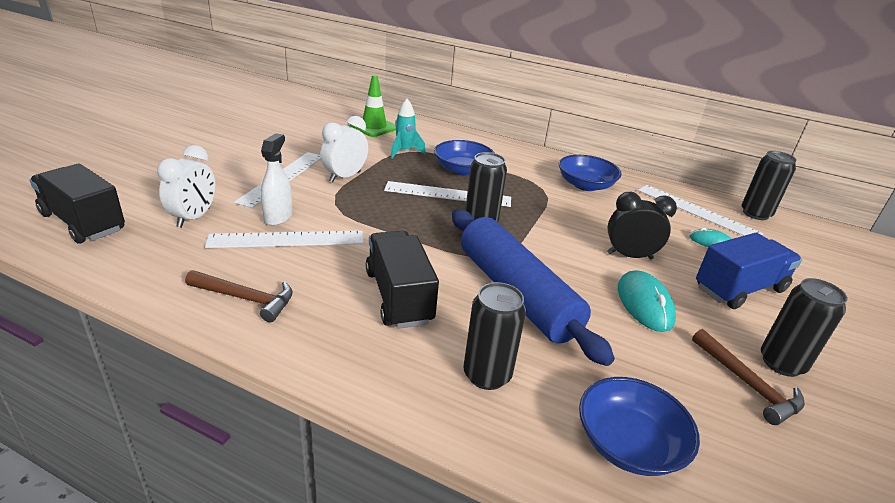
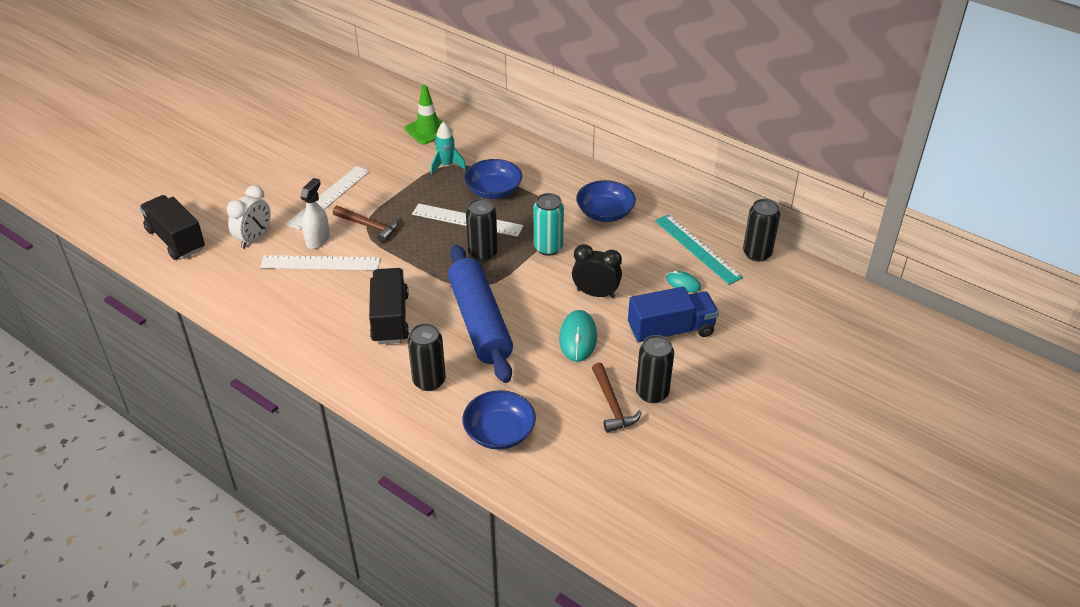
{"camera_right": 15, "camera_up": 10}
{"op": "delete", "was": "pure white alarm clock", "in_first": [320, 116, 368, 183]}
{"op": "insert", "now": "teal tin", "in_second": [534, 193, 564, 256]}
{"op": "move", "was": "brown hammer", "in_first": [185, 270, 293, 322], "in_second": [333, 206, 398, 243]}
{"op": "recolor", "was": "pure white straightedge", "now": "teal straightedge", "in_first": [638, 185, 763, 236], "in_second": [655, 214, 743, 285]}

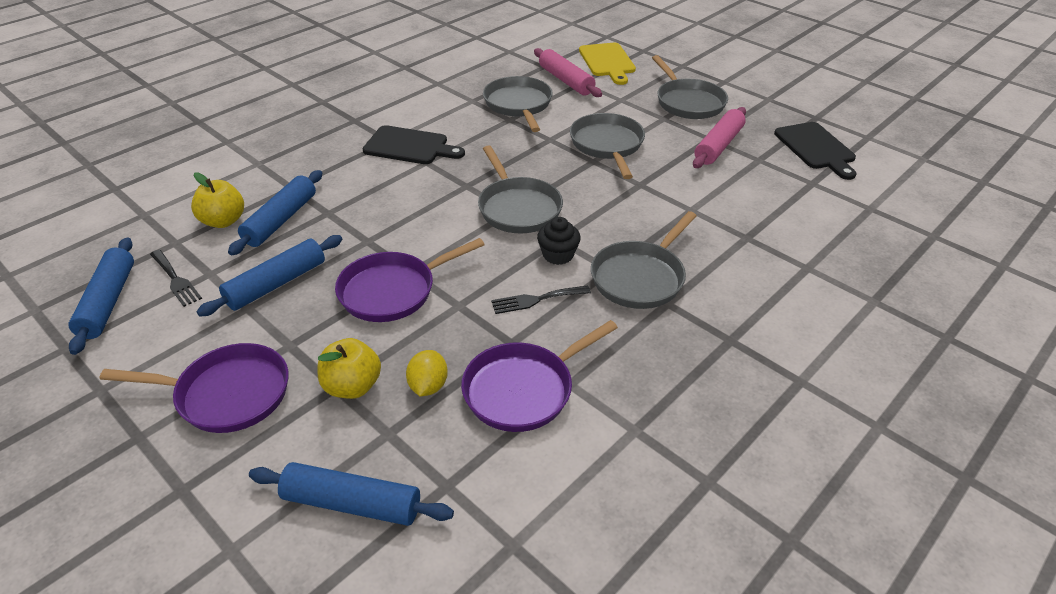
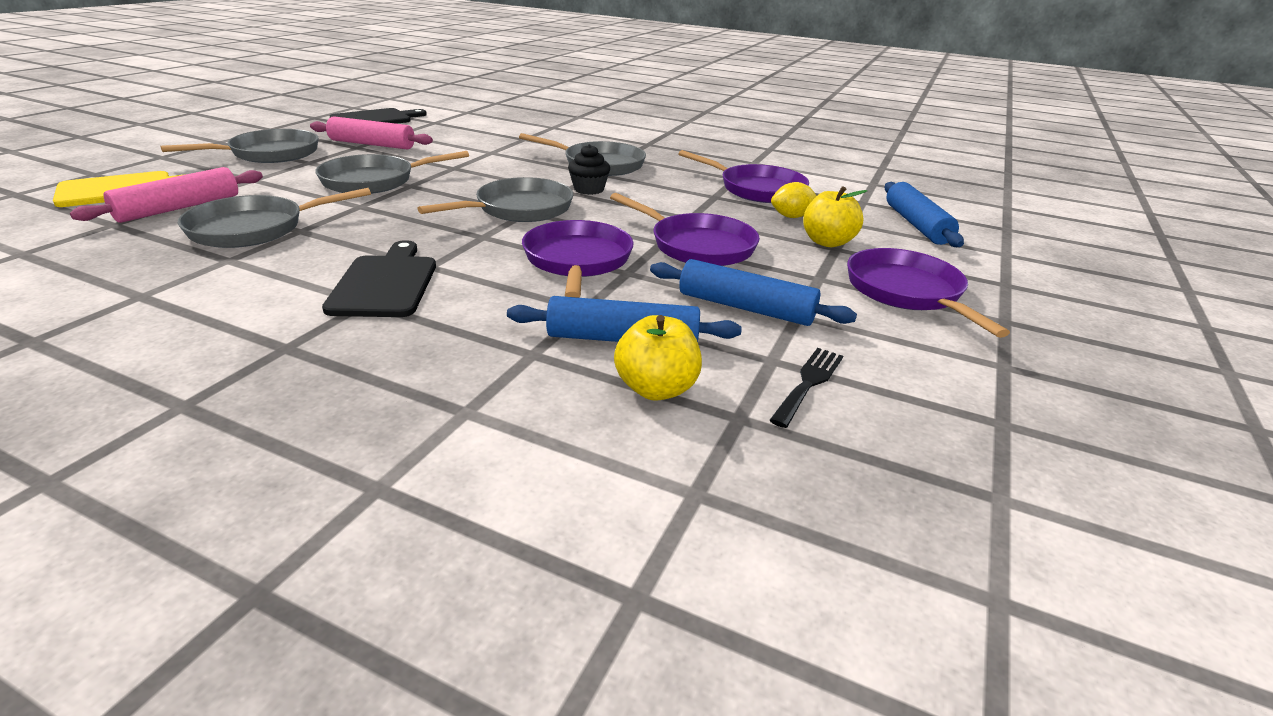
{"camera_right": -110, "camera_up": -10}
{"op": "delete", "was": "blue rolling pin", "in_first": [68, 237, 134, 355]}
{"op": "delete", "was": "black fork", "in_first": [491, 285, 591, 314]}
{"op": "insert", "now": "purple skillet", "in_second": [522, 220, 634, 298]}

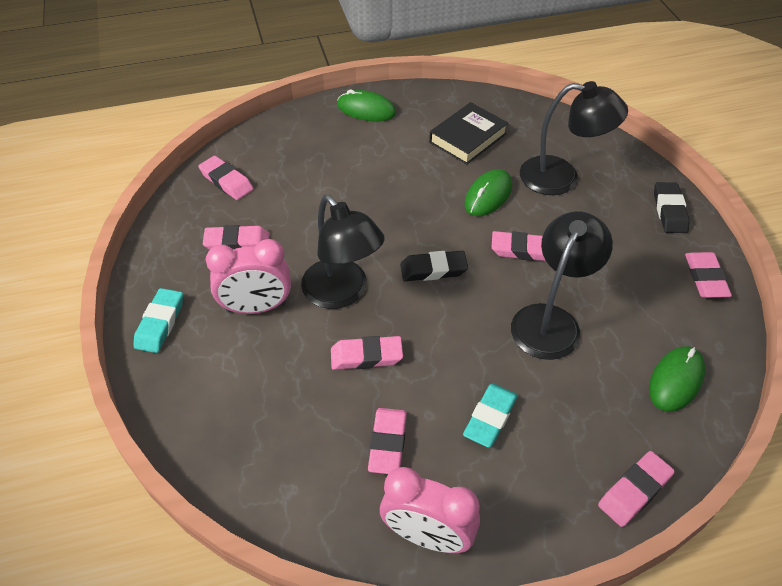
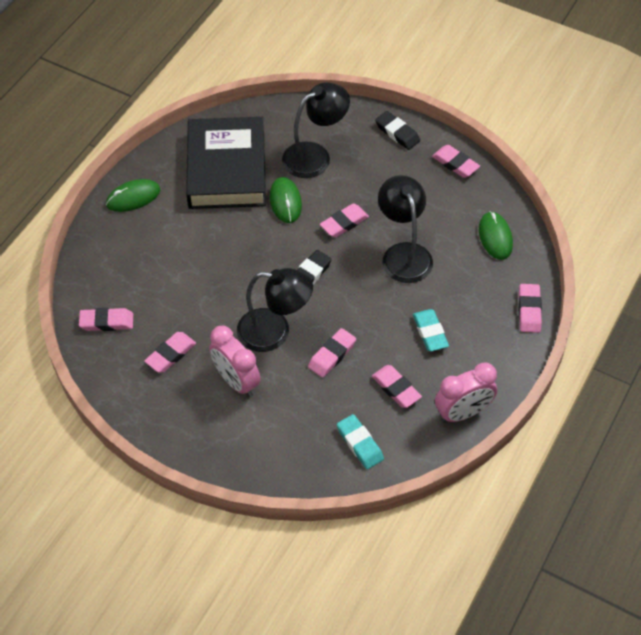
{"camera_right": -45, "camera_up": 5}
{"op": "move", "was": "teal eraser", "in_first": [133, 288, 183, 353], "in_second": [337, 414, 384, 469]}
{"op": "rotate", "was": "pink alarm clock", "in_first": [206, 239, 291, 314], "in_second": [209, 326, 261, 397], "clockwise": 105}
{"op": "resize", "was": "black book", "in_first": [429, 102, 508, 165], "in_second": [186, 117, 266, 209], "ratio": 1.78}

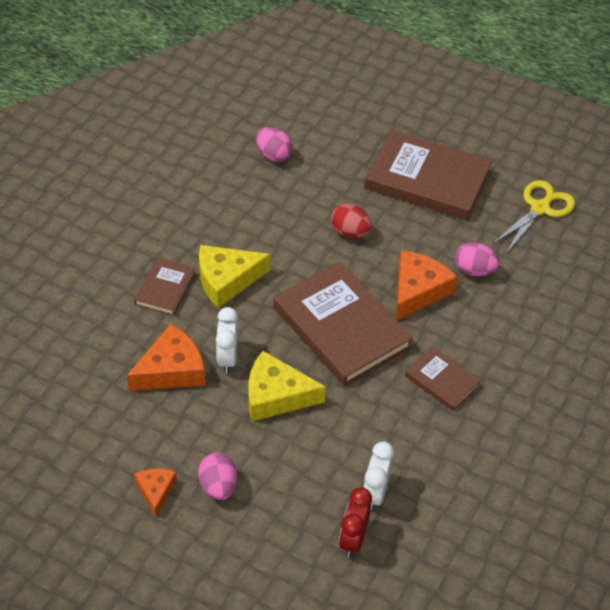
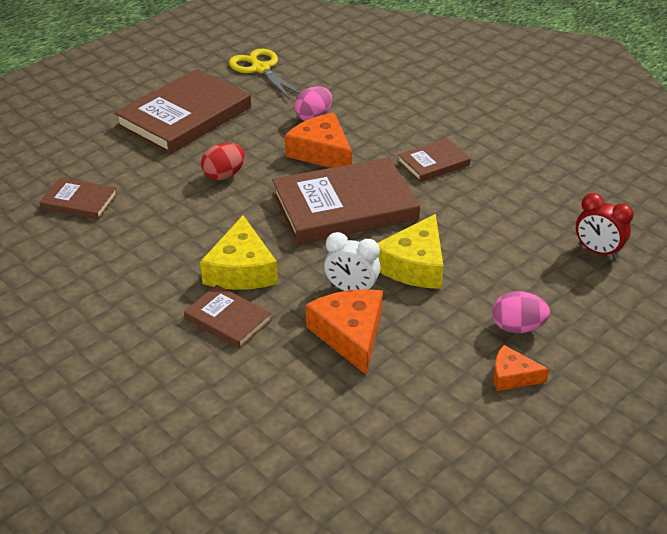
{"camera_right": -70, "camera_up": -10}
{"op": "delete", "was": "pure white alarm clock", "in_first": [363, 442, 394, 510]}
{"op": "replace", "was": "pink egg shape", "now": "brown book", "in_first": [256, 127, 293, 162], "in_second": [39, 178, 117, 220]}

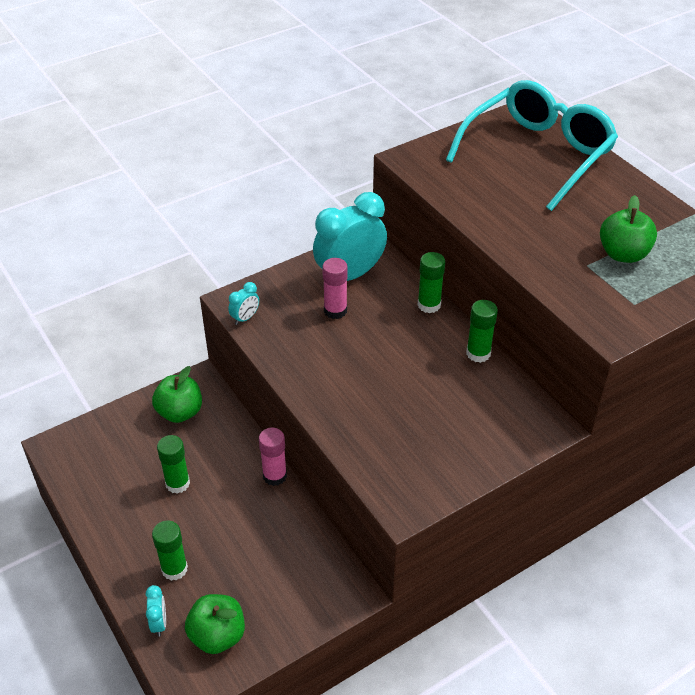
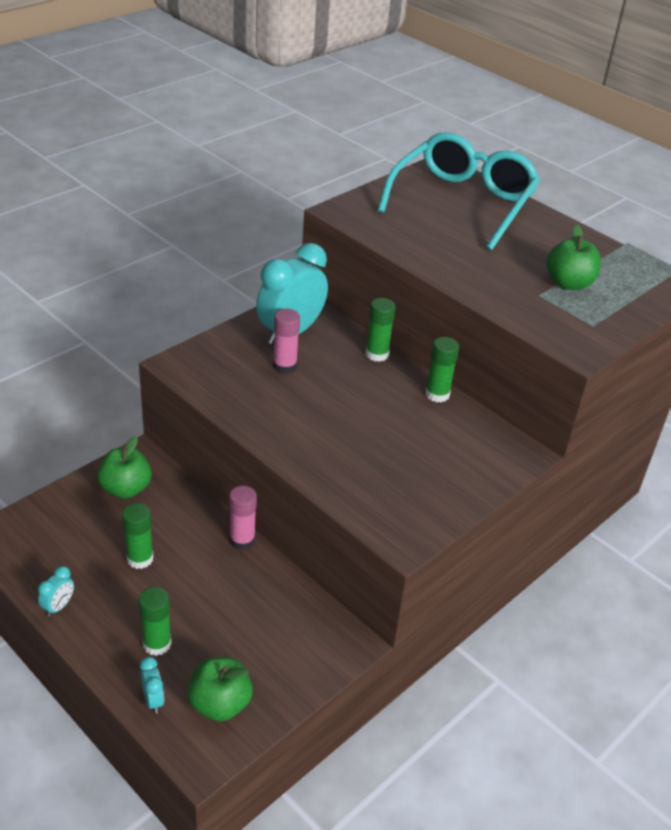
{"camera_right": -15, "camera_up": -5}
{"op": "move", "was": "teal alarm clock", "in_first": [228, 282, 259, 325], "in_second": [38, 566, 74, 617]}

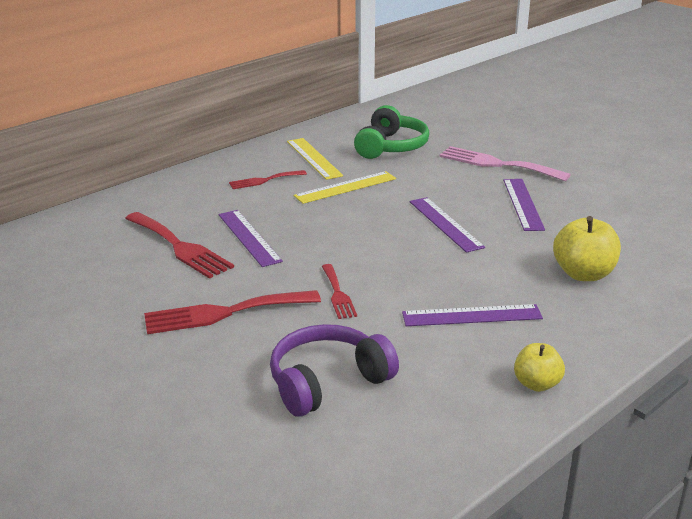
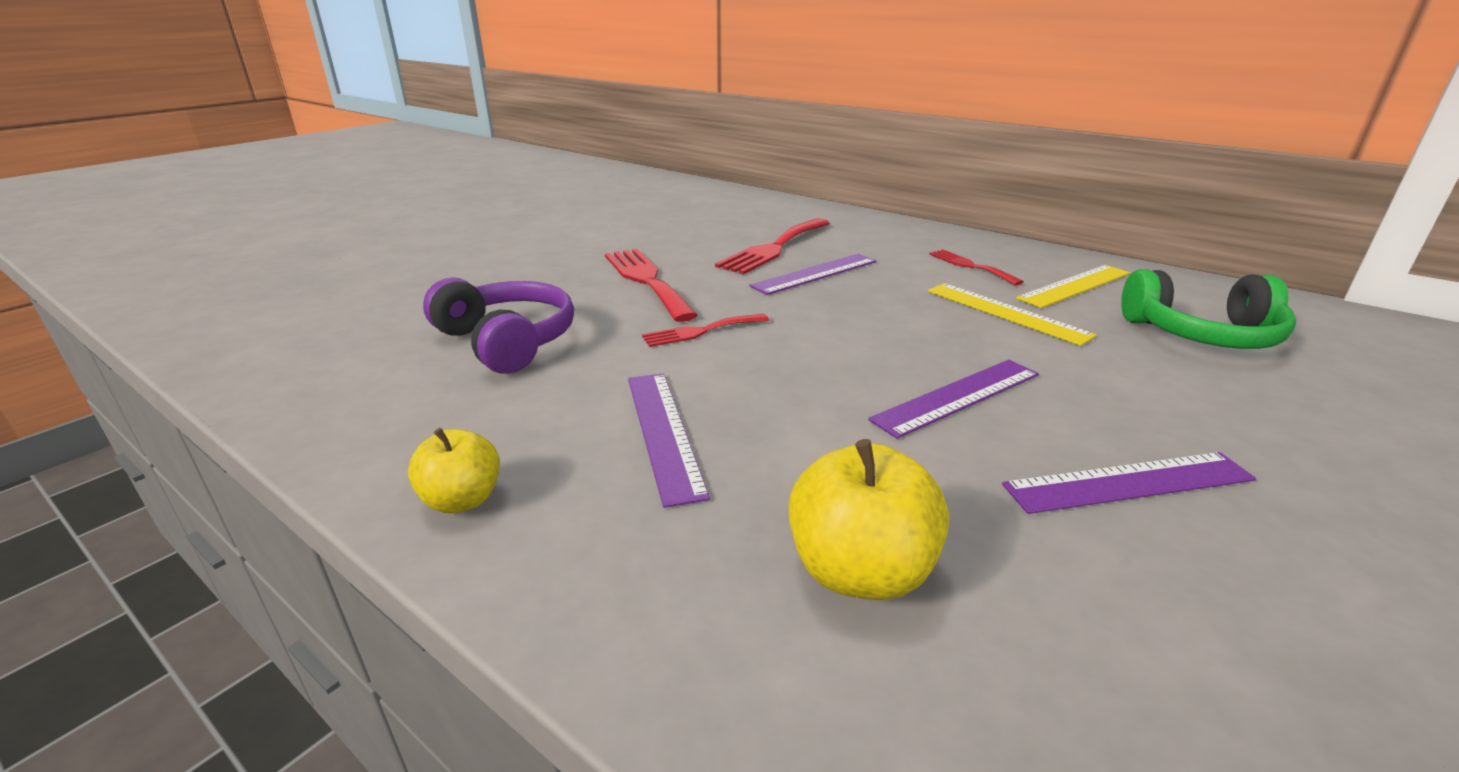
{"camera_right": 80, "camera_up": 0}
{"op": "delete", "was": "pink fork", "in_first": [439, 146, 571, 181]}

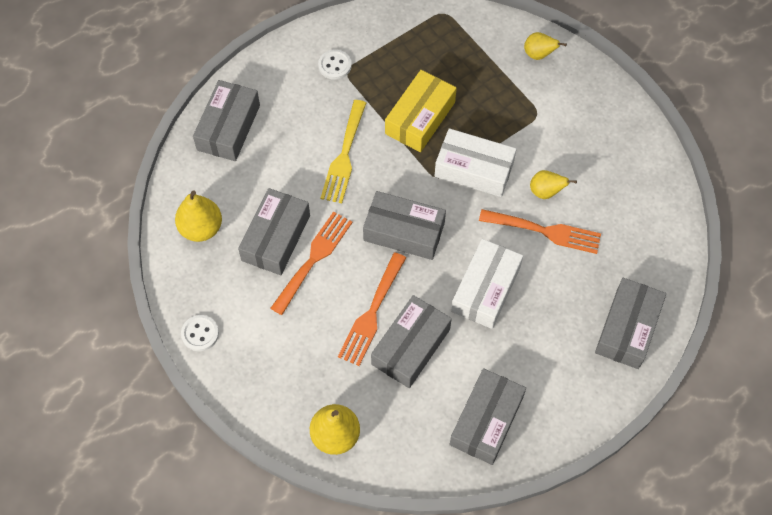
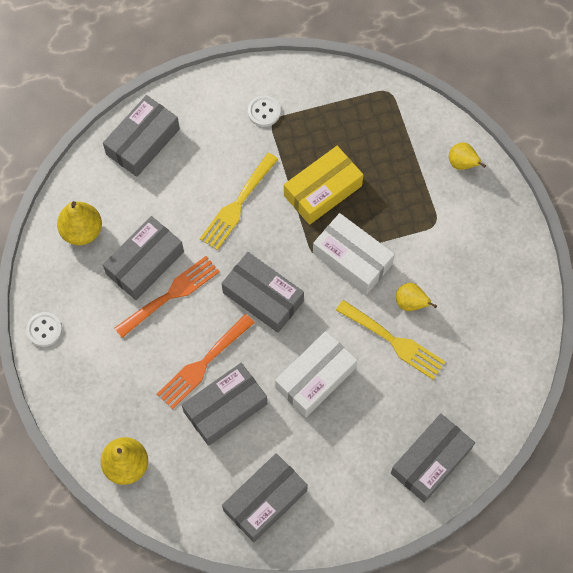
{"camera_right": 20, "camera_up": 5}
{"op": "recolor", "was": "orange-coloured fork", "now": "yellow fork", "in_first": [479, 209, 601, 254], "in_second": [336, 300, 445, 380]}

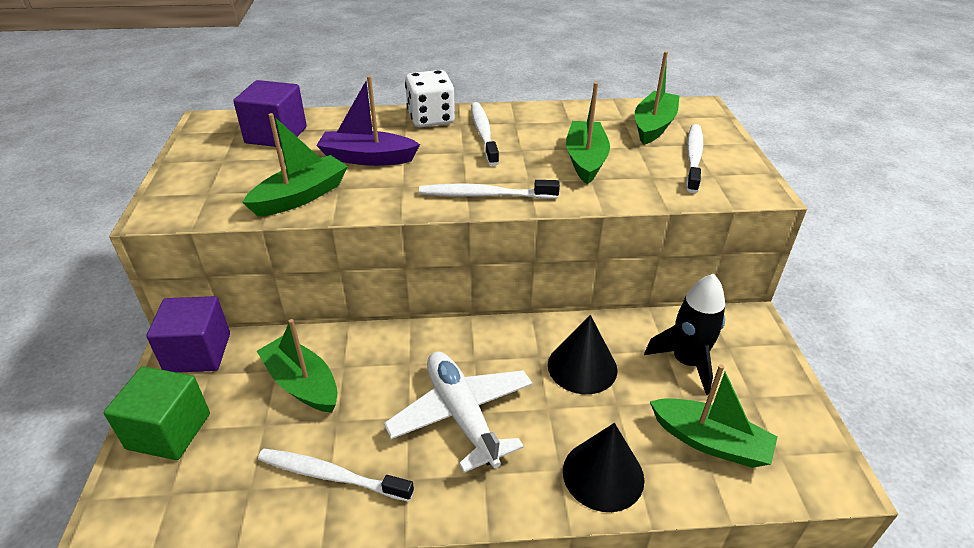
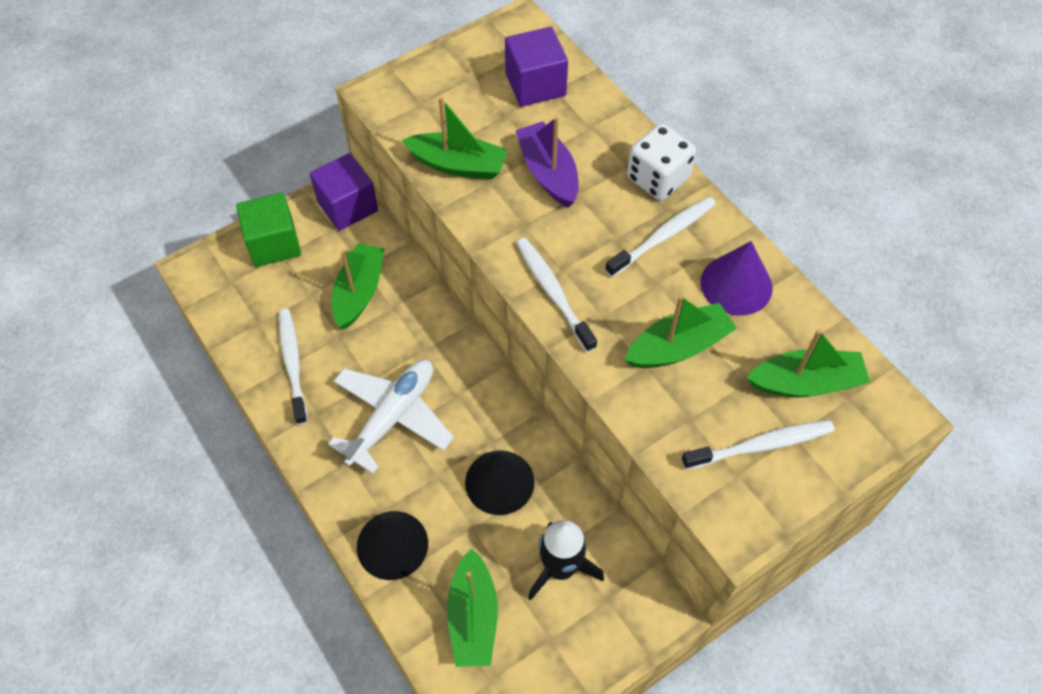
{"camera_right": 60, "camera_up": 20}
{"op": "insert", "now": "purple solid cone", "in_second": [700, 241, 773, 316]}

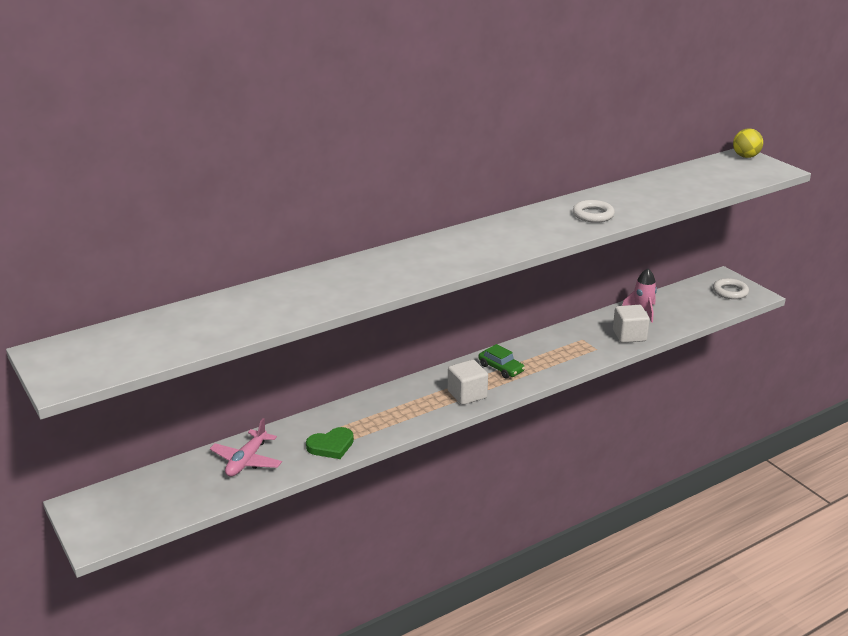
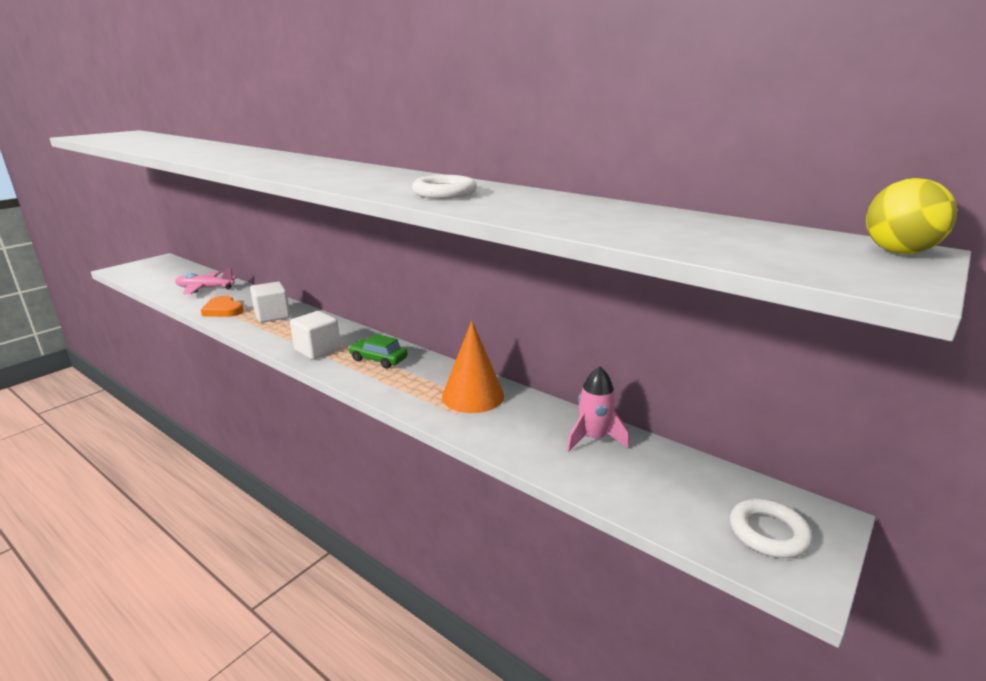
{"camera_right": 70, "camera_up": -5}
{"op": "insert", "now": "orange-coloured solid cone", "in_second": [442, 321, 504, 413]}
{"op": "move", "was": "pure white solid cube", "in_first": [613, 305, 650, 343], "in_second": [250, 282, 290, 323]}
{"op": "recolor", "was": "leaf-green heart shape", "now": "orange-coloured heart shape", "in_first": [306, 427, 354, 459], "in_second": [201, 296, 244, 317]}
{"op": "rotate", "was": "leaf-green car", "in_first": [478, 344, 525, 379], "in_second": [349, 334, 408, 369], "clockwise": 90}

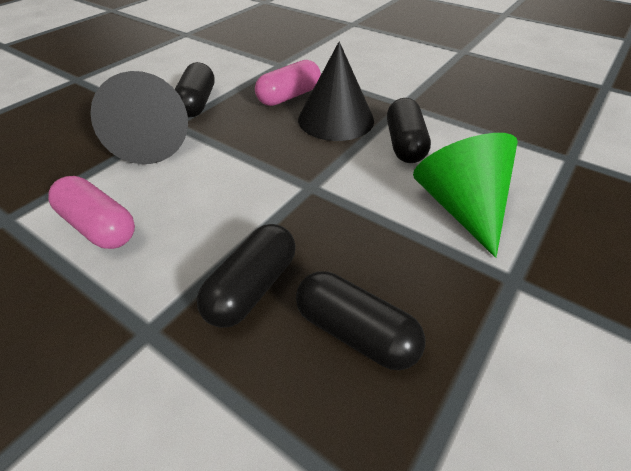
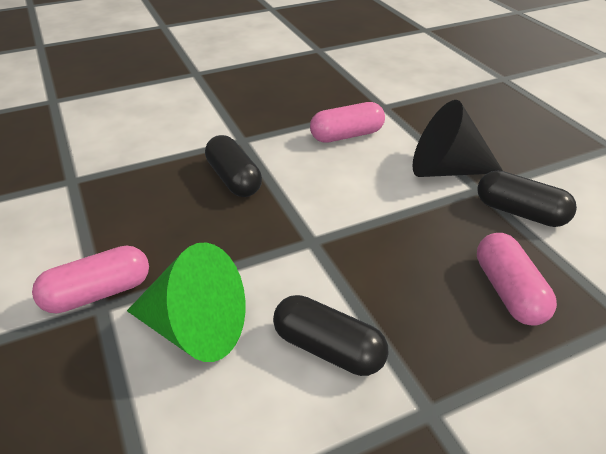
{"camera_right": 120, "camera_up": -5}
{"op": "delete", "was": "black pill shape", "in_first": [296, 271, 425, 370]}
{"op": "delete", "was": "black solid cone", "in_first": [298, 42, 374, 141]}
{"op": "insert", "now": "pink pill shape", "in_second": [32, 245, 149, 313]}

